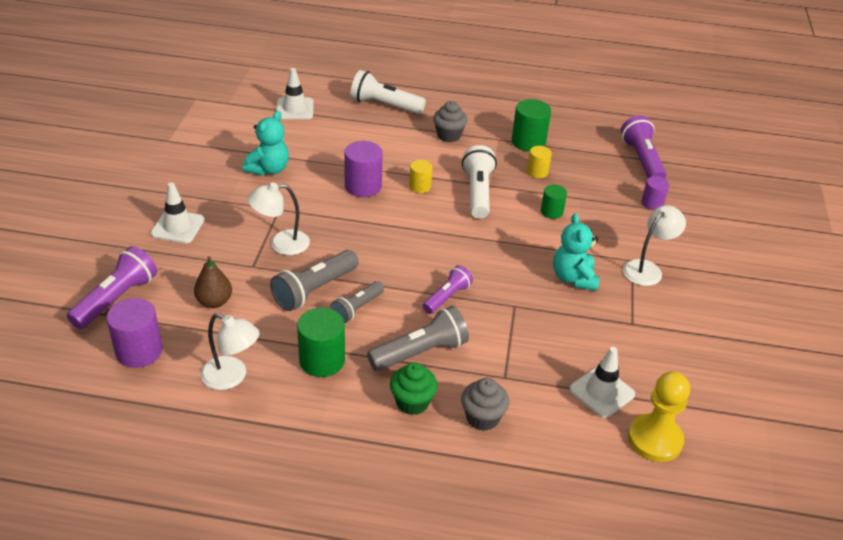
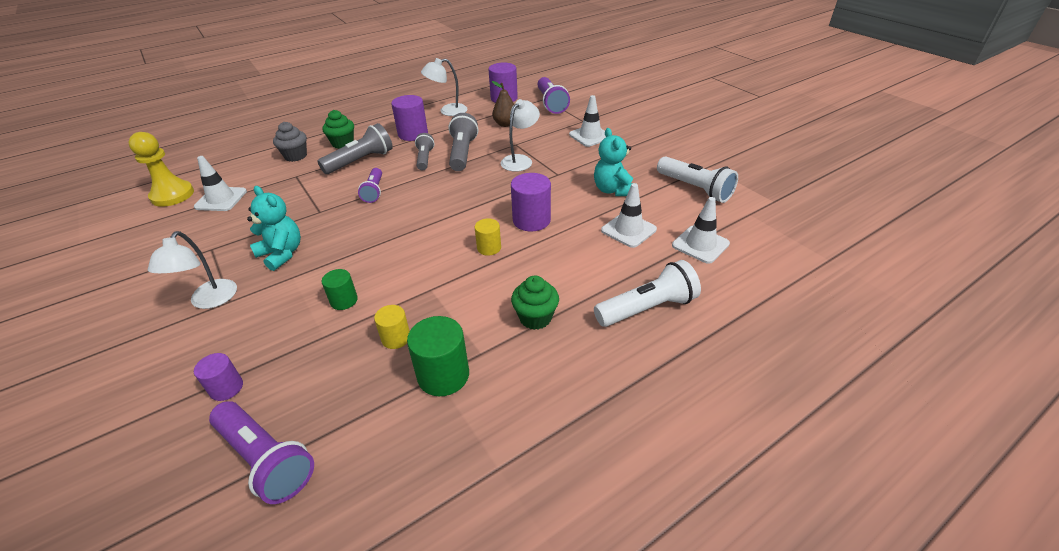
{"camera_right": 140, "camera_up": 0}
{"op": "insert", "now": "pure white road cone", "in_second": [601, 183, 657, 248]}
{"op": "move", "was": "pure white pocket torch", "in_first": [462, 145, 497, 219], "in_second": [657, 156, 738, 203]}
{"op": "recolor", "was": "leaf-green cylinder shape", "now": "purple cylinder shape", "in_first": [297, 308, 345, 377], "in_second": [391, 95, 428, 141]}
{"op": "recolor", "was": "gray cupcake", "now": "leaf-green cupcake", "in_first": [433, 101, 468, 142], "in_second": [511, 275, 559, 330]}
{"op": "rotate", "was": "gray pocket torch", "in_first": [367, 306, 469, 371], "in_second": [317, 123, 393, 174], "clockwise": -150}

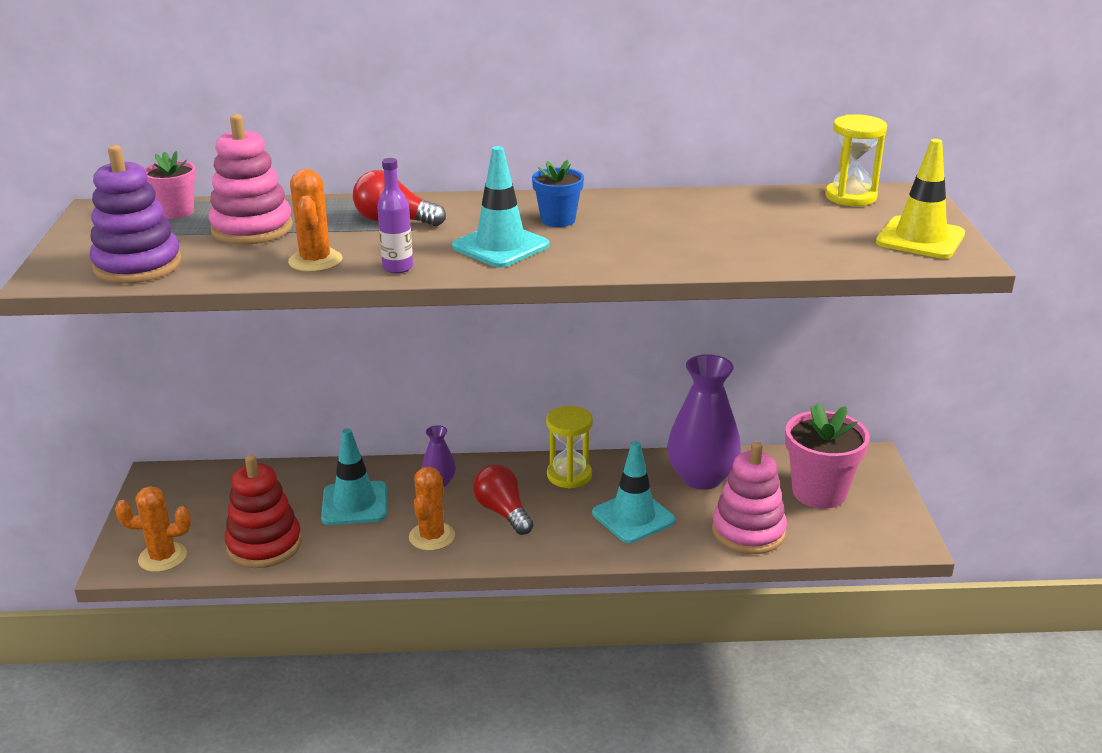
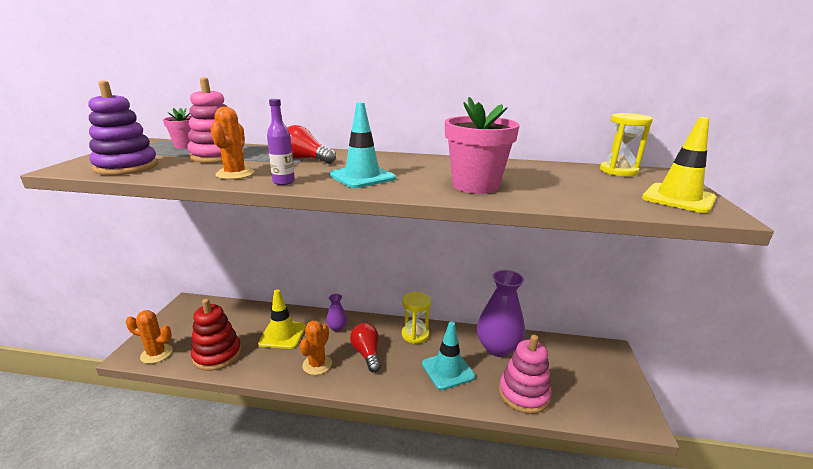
{"camera_right": 10, "camera_up": -5}
{"op": "delete", "was": "blue potted plant", "in_first": [532, 160, 584, 227]}
{"op": "move", "was": "pink potted plant", "in_first": [785, 403, 870, 509], "in_second": [445, 97, 520, 194]}
{"op": "recolor", "was": "teal road cone", "now": "yellow road cone", "in_first": [321, 428, 387, 525], "in_second": [258, 289, 306, 349]}

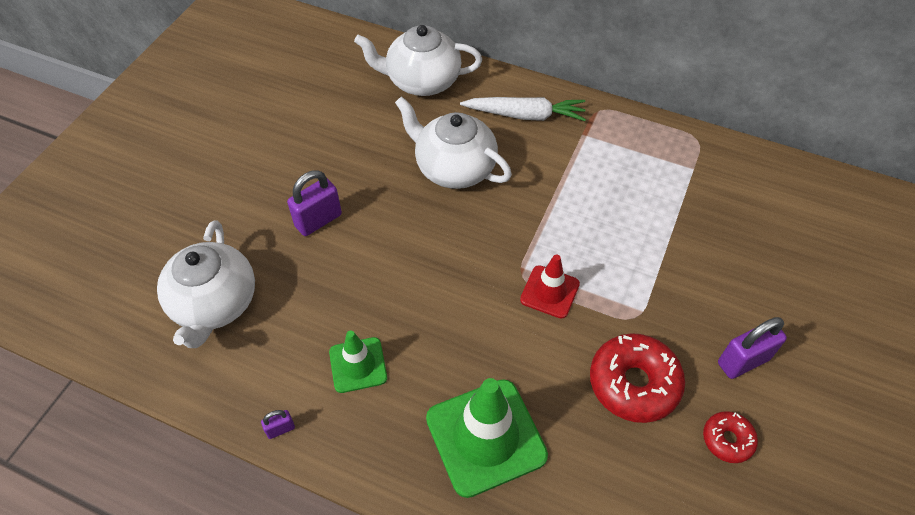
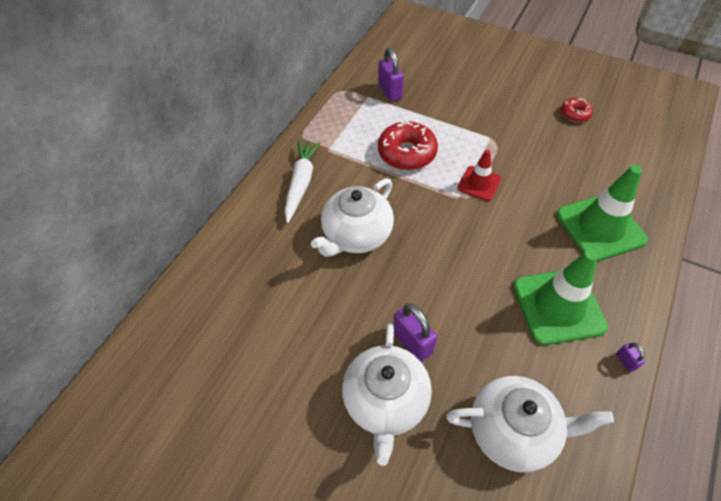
{"camera_right": -85, "camera_up": 0}
{"op": "move", "was": "pure white teapot", "in_first": [354, 25, 482, 96], "in_second": [342, 323, 432, 466]}
{"op": "move", "was": "red glazed donut", "in_first": [590, 333, 685, 423], "in_second": [378, 121, 438, 170]}
{"op": "move", "was": "purple padlock", "in_first": [718, 317, 787, 379], "in_second": [378, 48, 404, 102]}
{"op": "resize", "was": "leaf-green road cone", "in_first": [329, 330, 387, 393], "in_second": [513, 250, 608, 345], "ratio": 1.77}

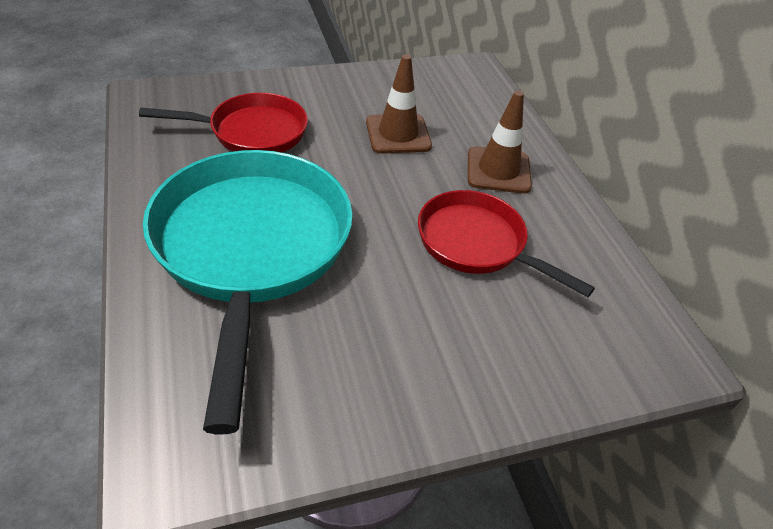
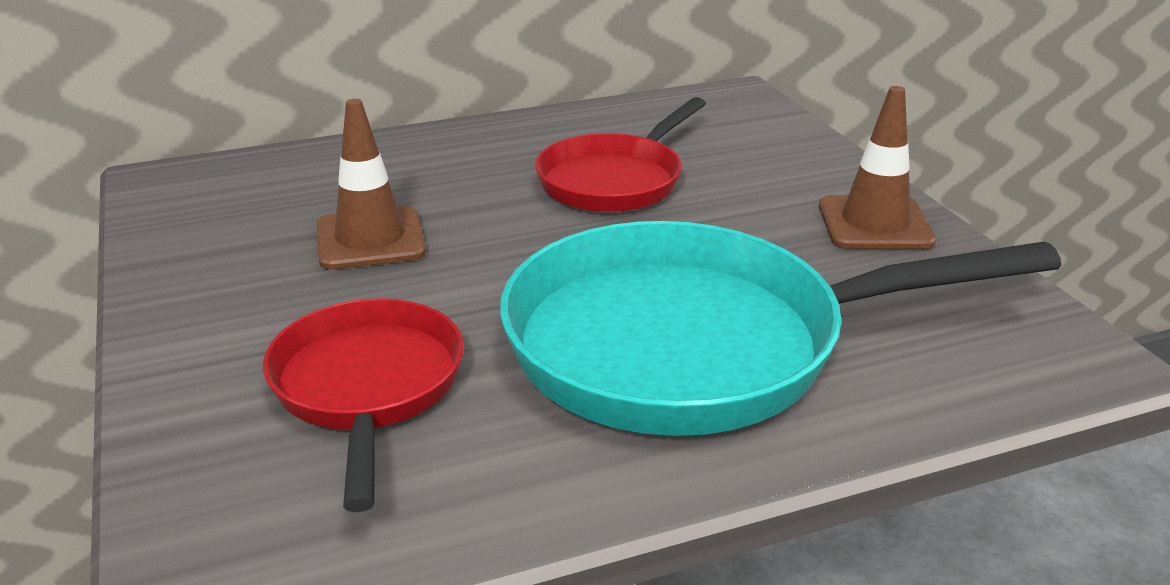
{"camera_right": -90, "camera_up": -15}
{"op": "move", "was": "brown road cone", "in_first": [468, 90, 532, 194], "in_second": [819, 86, 936, 249]}

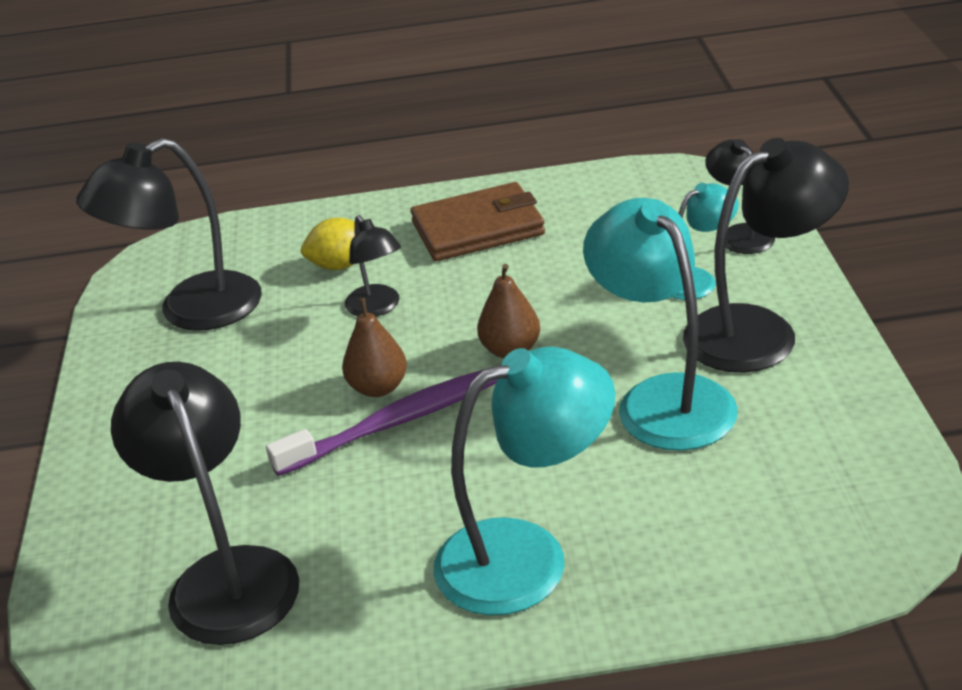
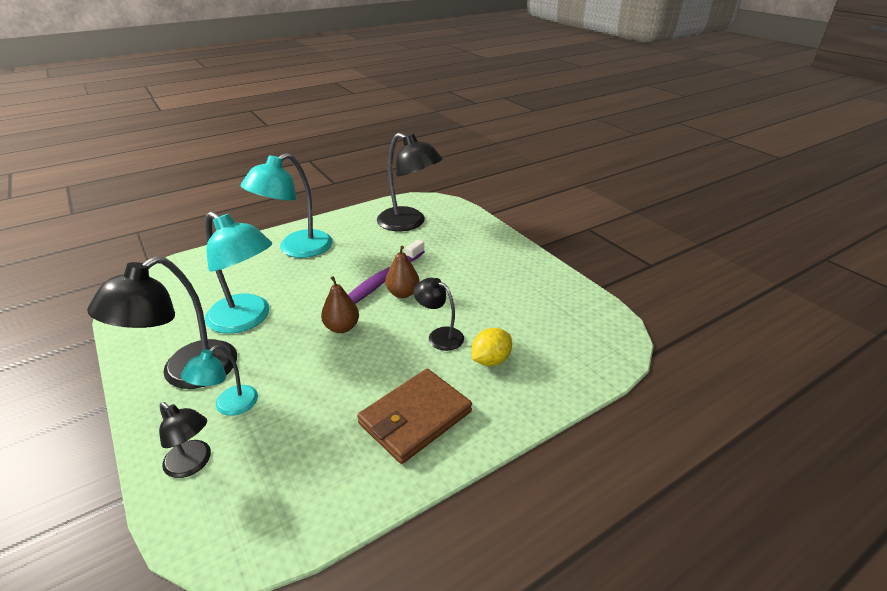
{"camera_right": 150, "camera_up": 0}
{"op": "delete", "was": "black reading lamp", "in_first": [76, 138, 262, 331]}

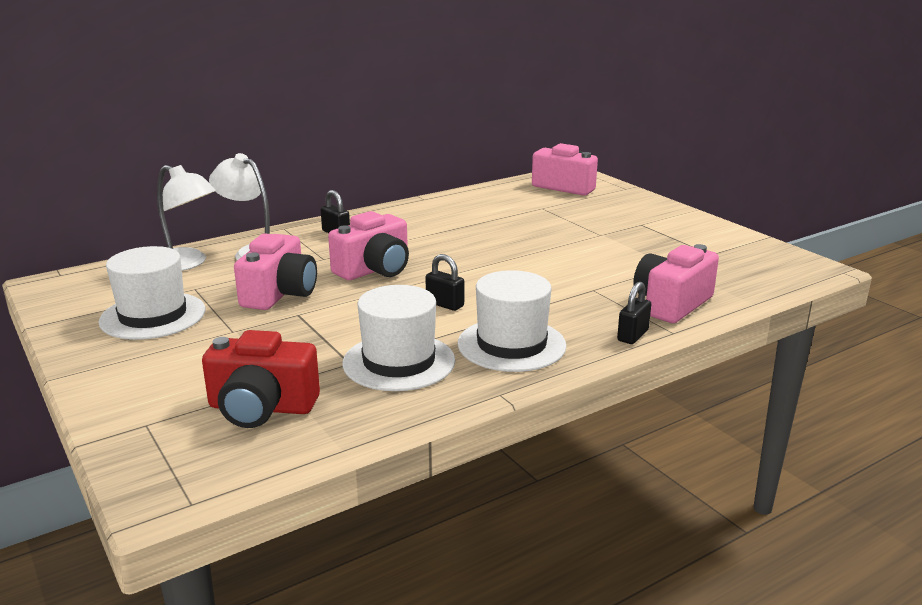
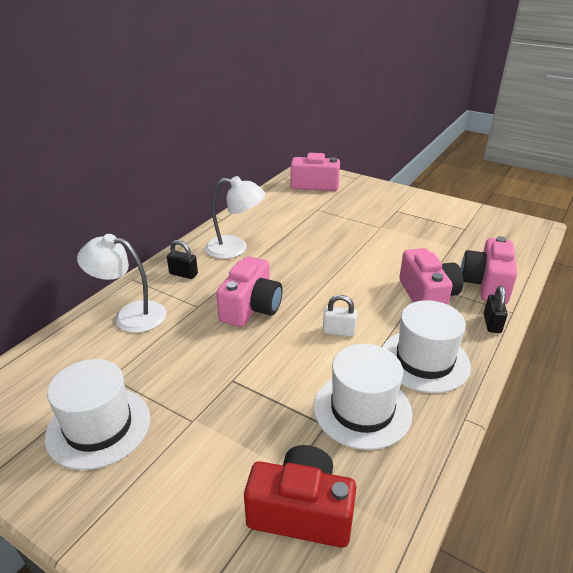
{"camera_right": -25, "camera_up": 10}
{"op": "move", "was": "pure white reading lamp", "in_first": [157, 165, 216, 271], "in_second": [205, 176, 265, 259]}
{"op": "move", "was": "pink photo camera", "in_first": [234, 233, 317, 310], "in_second": [399, 248, 463, 305]}
{"op": "recolor", "was": "black padlock", "now": "pure white padlock", "in_first": [425, 254, 464, 311], "in_second": [323, 295, 357, 337]}
{"op": "rotate", "was": "red photo camera", "in_first": [202, 330, 320, 428], "in_second": [244, 445, 356, 548], "clockwise": -150}

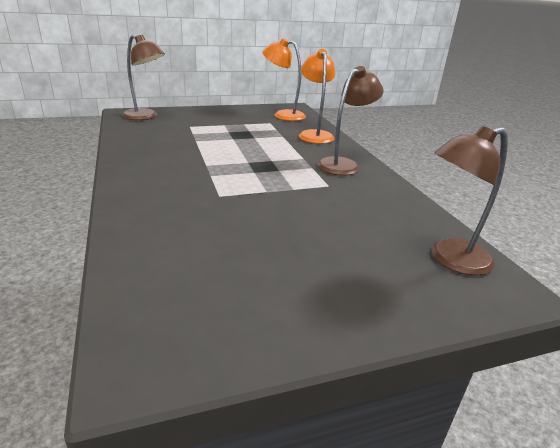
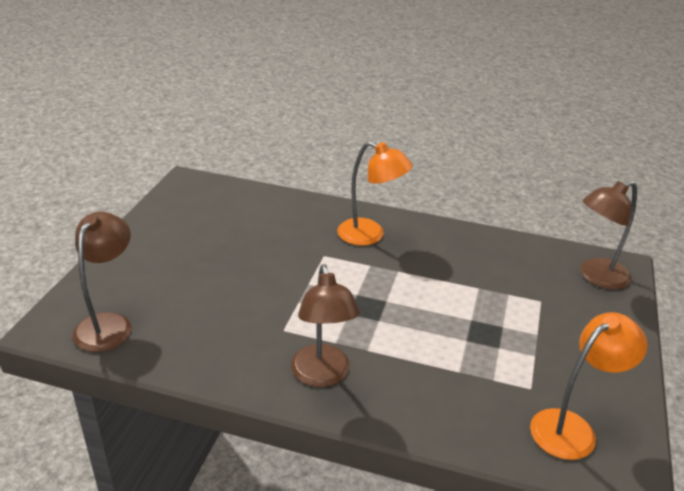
{"camera_right": 125, "camera_up": 5}
{"op": "move", "was": "orange-coloured reading lamp", "in_first": [299, 49, 335, 144], "in_second": [337, 141, 412, 246]}

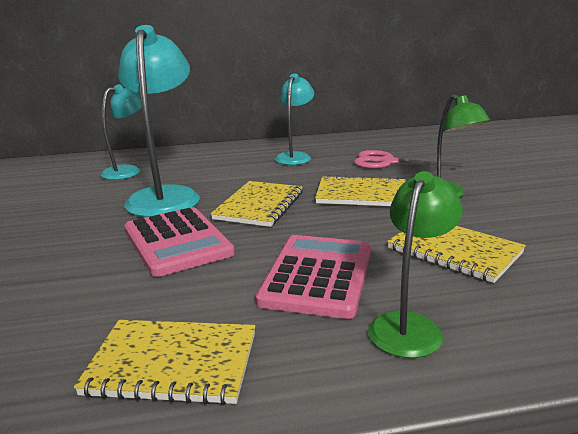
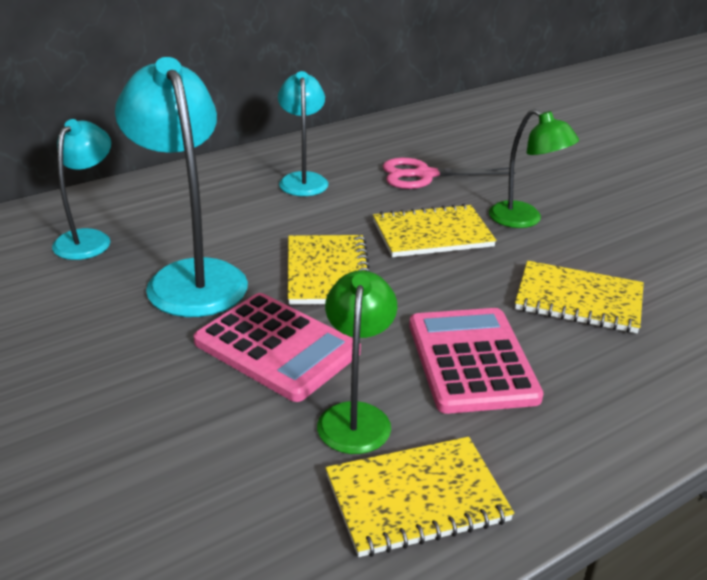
{"camera_right": -25, "camera_up": 10}
{"op": "move", "was": "leaf-green reading lamp", "in_first": [368, 171, 463, 358], "in_second": [317, 270, 397, 454]}

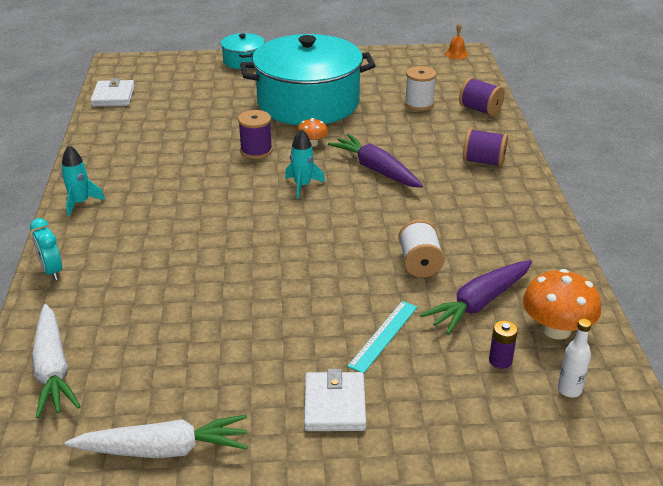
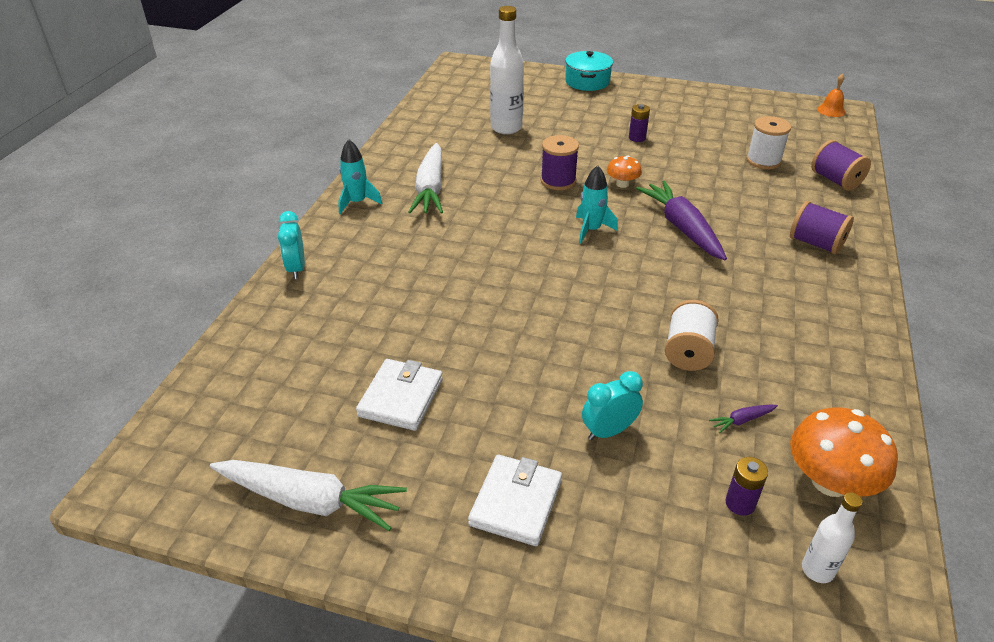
{"camera_right": 20, "camera_up": 5}
{"op": "insert", "now": "pure white flask", "in_second": [490, 6, 524, 134]}
{"op": "move", "was": "pure white root vegetable", "in_first": [32, 304, 81, 418], "in_second": [409, 143, 443, 213]}
{"op": "move", "was": "pure white wallet", "in_first": [90, 78, 135, 107], "in_second": [356, 359, 443, 431]}
{"op": "replace", "was": "teal pot", "now": "purple battery", "in_first": [240, 34, 376, 125], "in_second": [629, 104, 650, 142]}
{"op": "replace", "was": "teal straightedge", "now": "teal alarm clock", "in_first": [347, 301, 417, 374], "in_second": [582, 371, 643, 440]}
{"op": "resize", "was": "purple root vegetable", "in_first": [420, 260, 532, 335], "in_second": [709, 405, 778, 433], "ratio": 0.41}

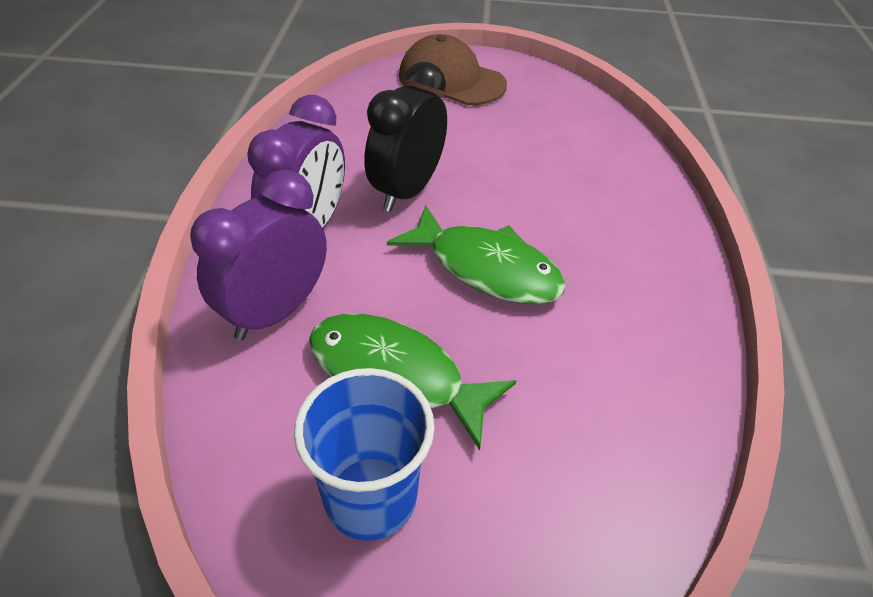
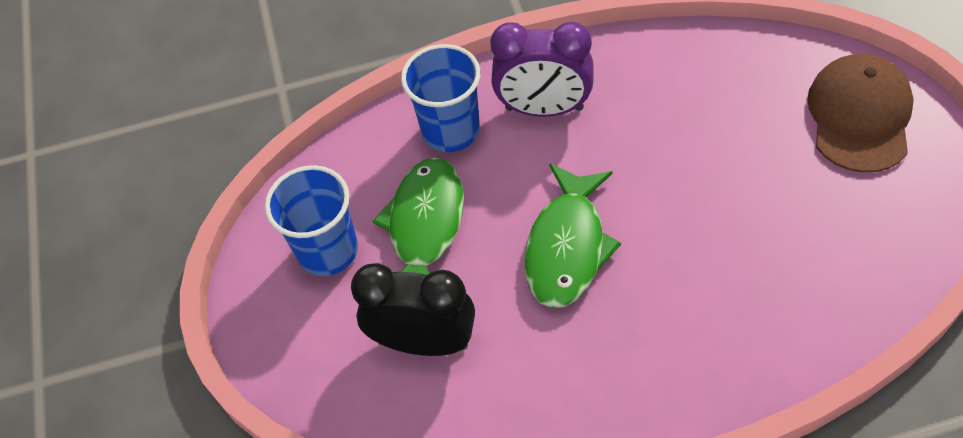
{"camera_right": 80, "camera_up": 10}
{"op": "move", "was": "black alarm clock", "in_first": [364, 62, 447, 212], "in_second": [351, 263, 475, 356]}
{"op": "replace", "was": "purple alarm clock", "now": "blue beaker", "in_first": [190, 170, 327, 340], "in_second": [401, 44, 481, 152]}

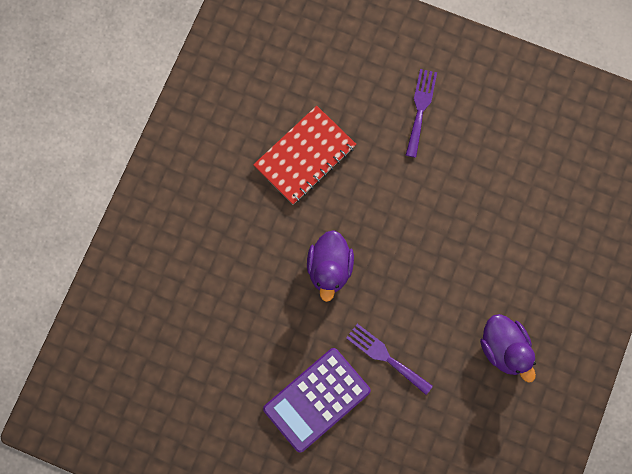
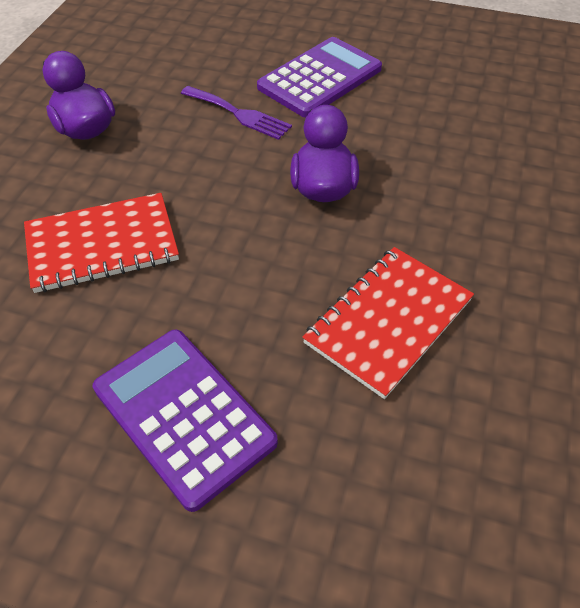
{"camera_right": 175, "camera_up": -25}
{"op": "insert", "now": "red notebook", "in_second": [24, 193, 179, 293]}
{"op": "replace", "was": "purple fork", "now": "purple pocket calculator", "in_first": [406, 69, 437, 158], "in_second": [93, 330, 278, 512]}

